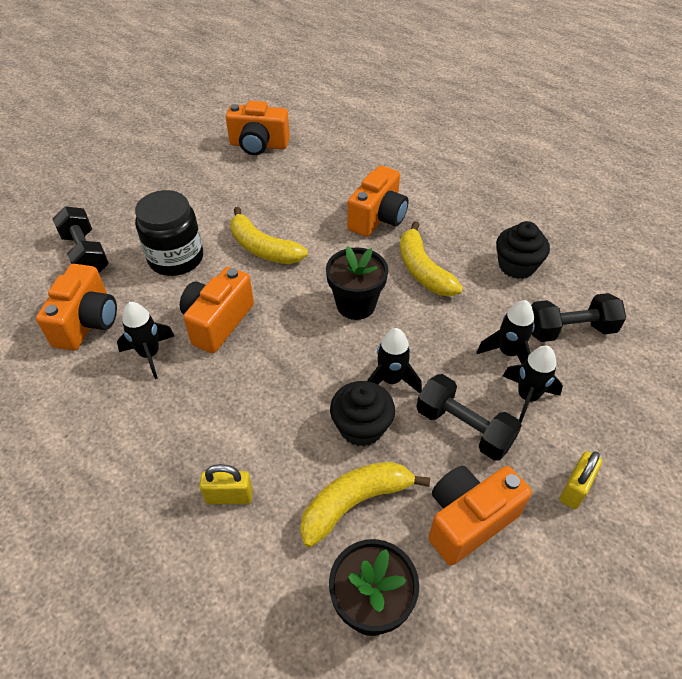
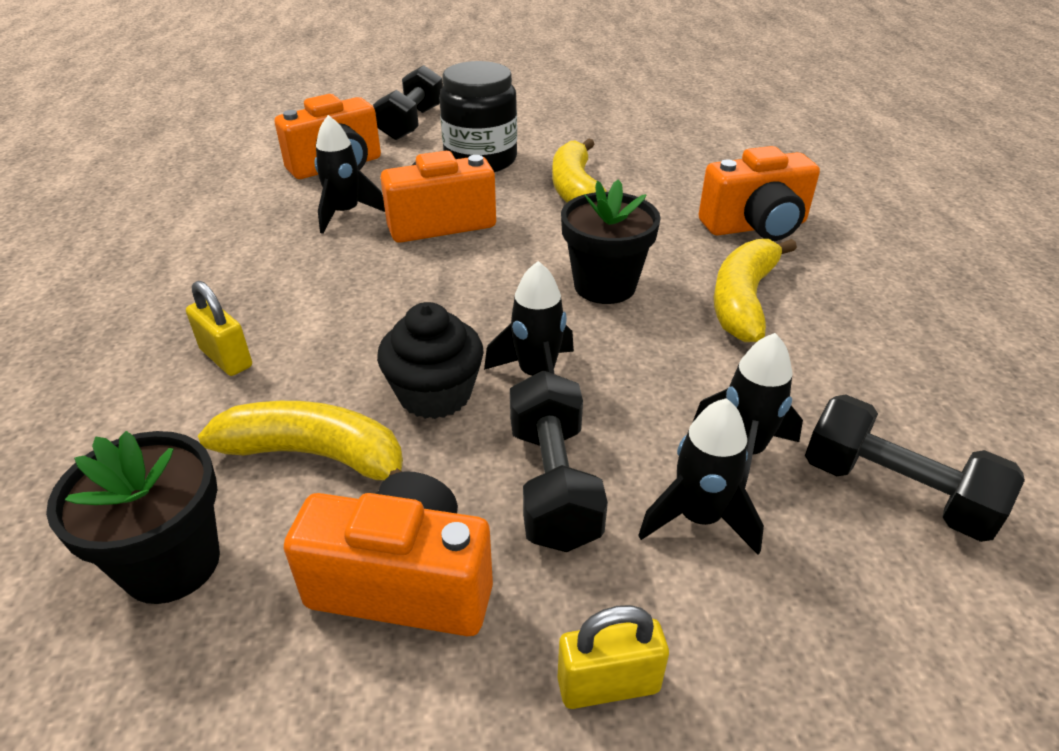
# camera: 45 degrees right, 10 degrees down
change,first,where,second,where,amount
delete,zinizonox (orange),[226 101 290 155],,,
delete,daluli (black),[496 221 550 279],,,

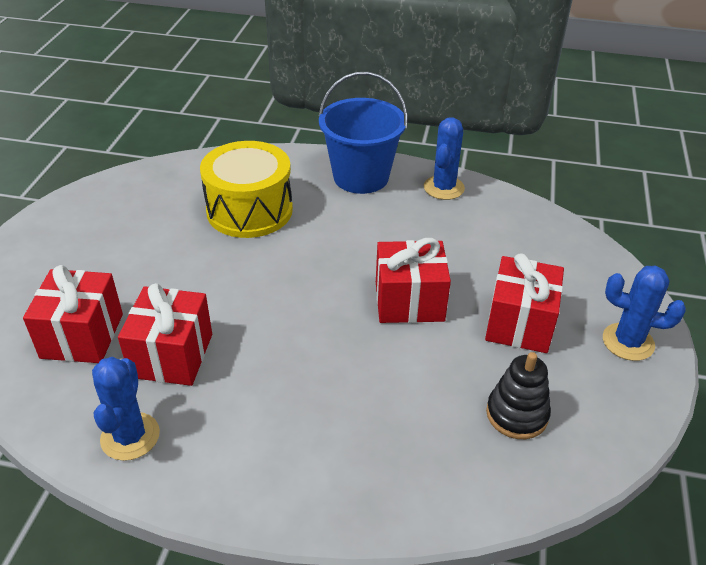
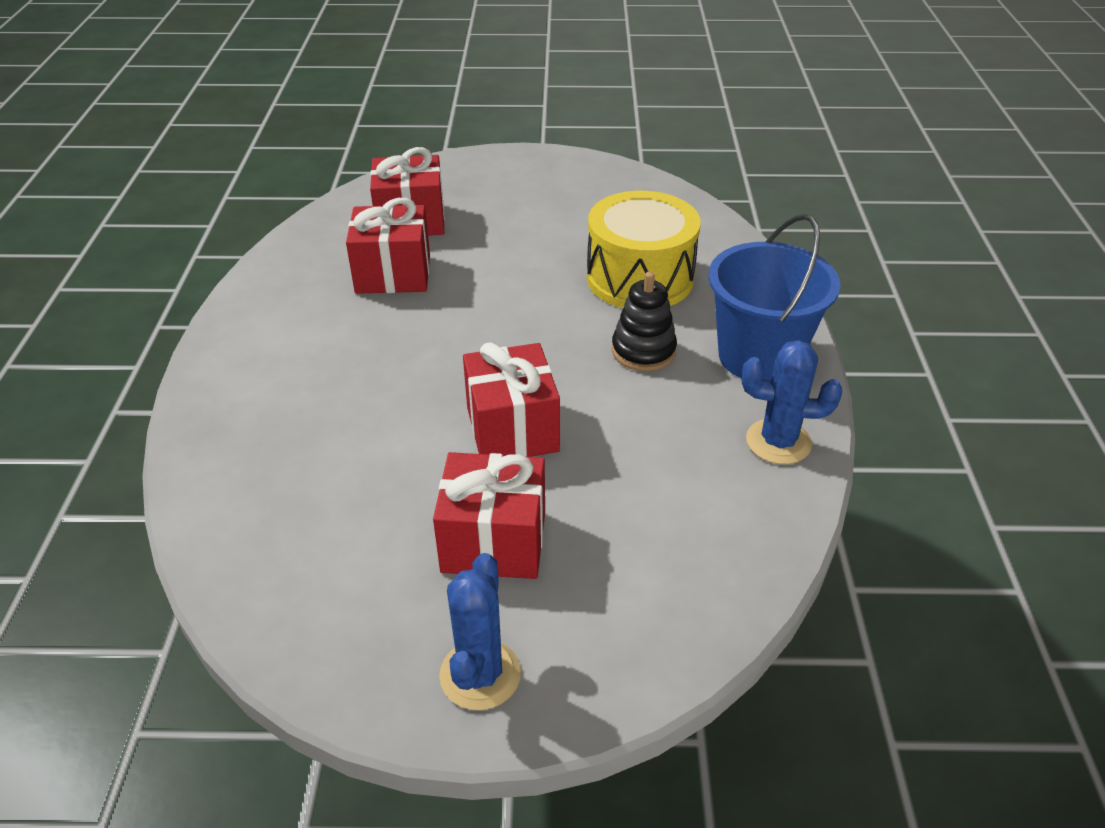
# camera: 80 degrees right, 0 degrees up
change,first,where,second,where,amount
move,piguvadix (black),[486 352 551 439],,[612 272 677 371],
delete,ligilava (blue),[92 357 160 461],,,

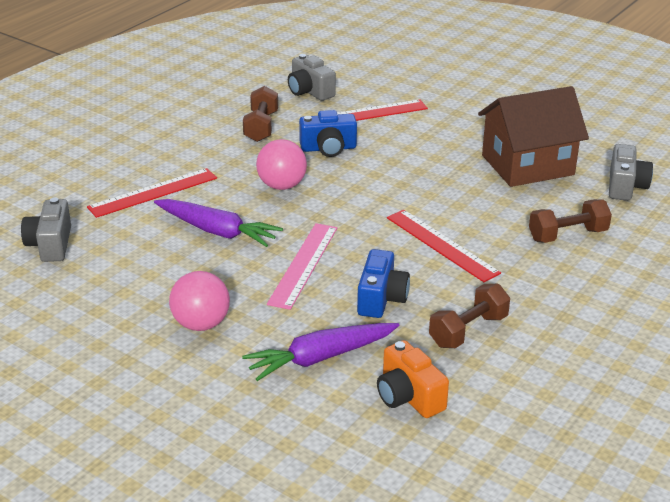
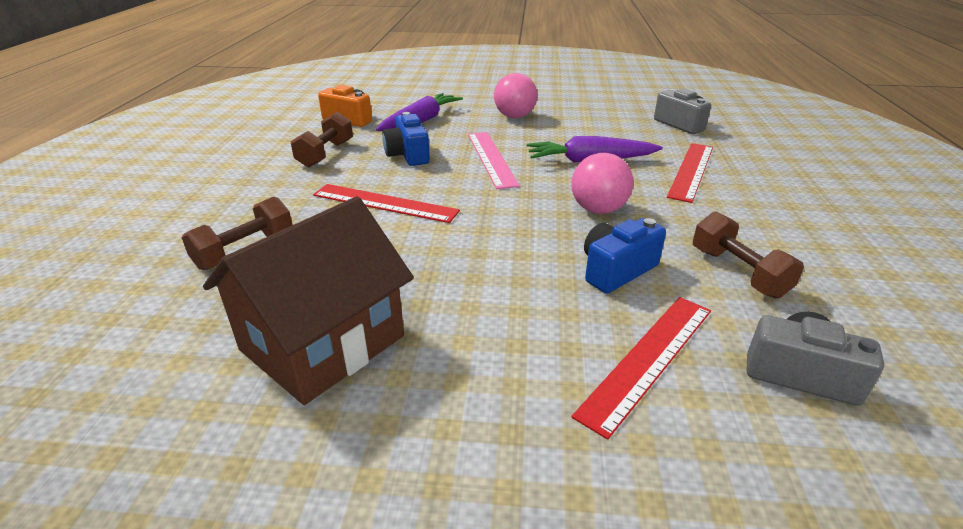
# camera: 150 degrees right, 0 degrees up
change,first,where,second,where,amount
delete,zinizonox (grey),[609 144 653 201],,,

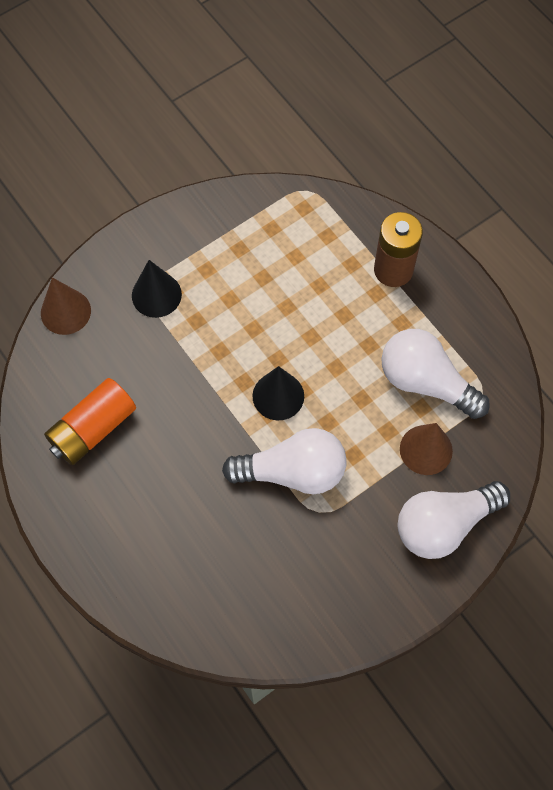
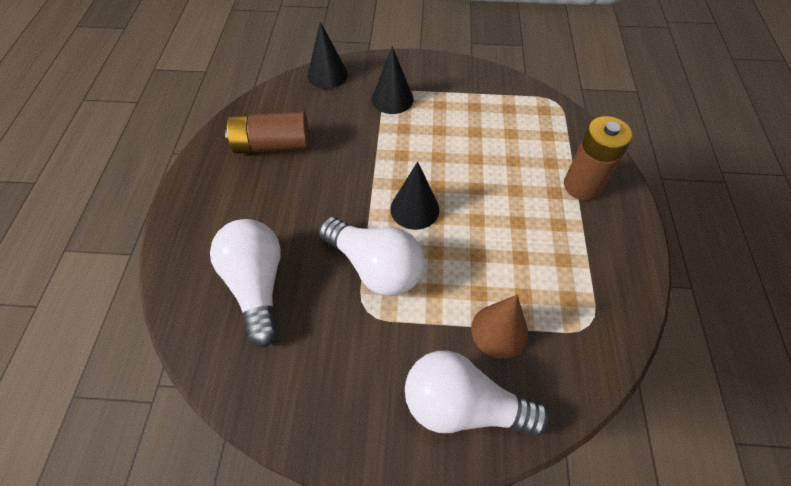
# camera: 40 degrees right, 10 degrees down
change,first,where,second,where,amount
recolor,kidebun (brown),[41 277 91 335],kidebun (black),[308 22 348 89],
move,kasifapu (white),[381 329 490 419],,[210 219 281 347],
recolor,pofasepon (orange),[44 378 136 465],pofasepon (brown),[225 111 309 154],

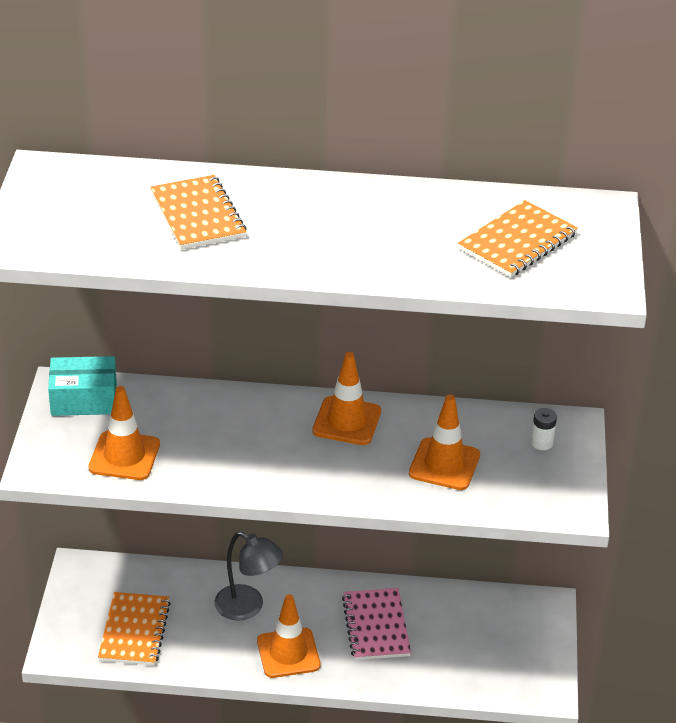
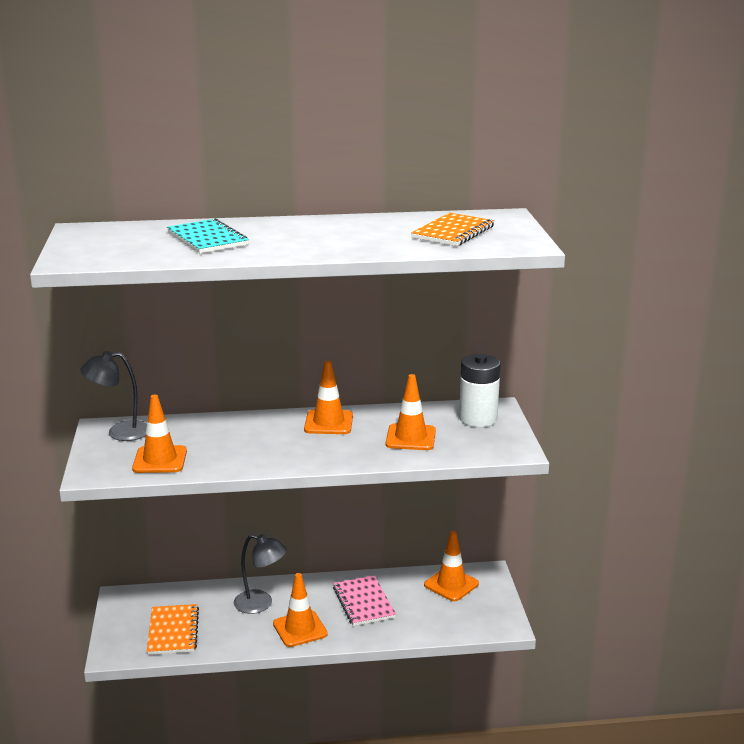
# camera: 10 degrees left, 15 degrees down
change,first,where,second,where,amount
recolor,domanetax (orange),[150 175 247 250],domanetax (turquoise),[167 218 249 253],
replace,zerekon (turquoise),[48 356 117 416],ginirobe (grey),[80 351 147 441],
resize,pofasepon (white),[531 408 557 450],,[459 354 501 427],x2.23
insert,,,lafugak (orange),[424 531 479 601],

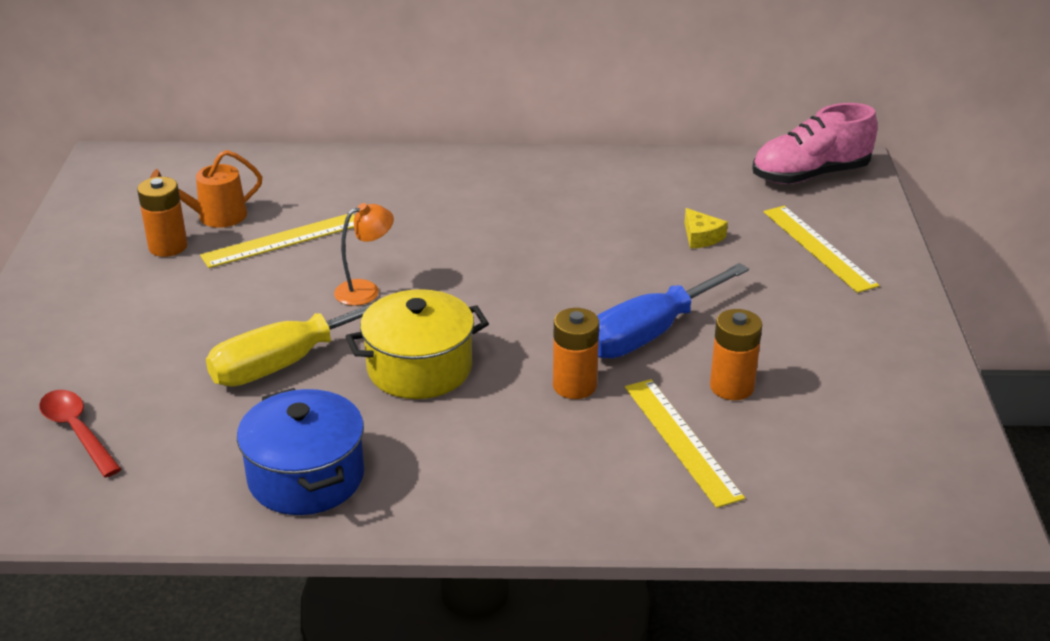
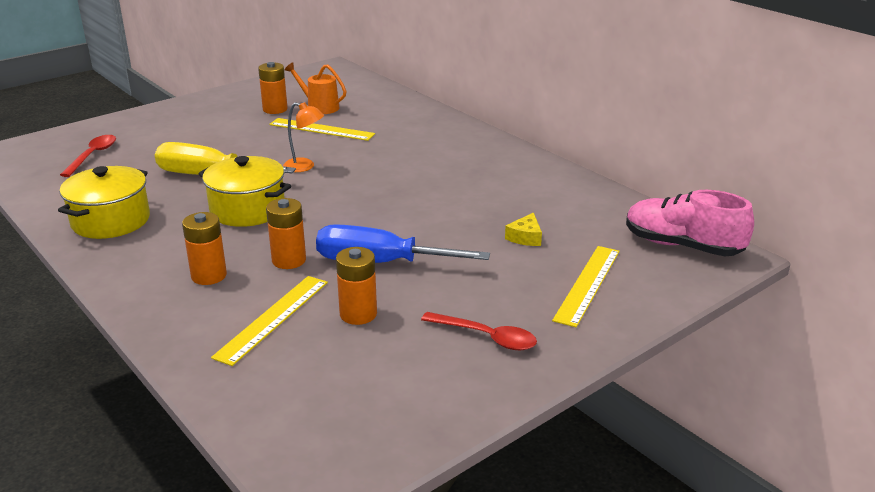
# camera: 50 degrees right, 5 degrees down
change,first,where,second,where,amount
recolor,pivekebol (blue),[237 388 364 515],pivekebol (yellow),[58 166 150 239],
insert,,,pofasepon (orange),[182 212 227 285],
insert,,,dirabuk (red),[421 312 537 350],

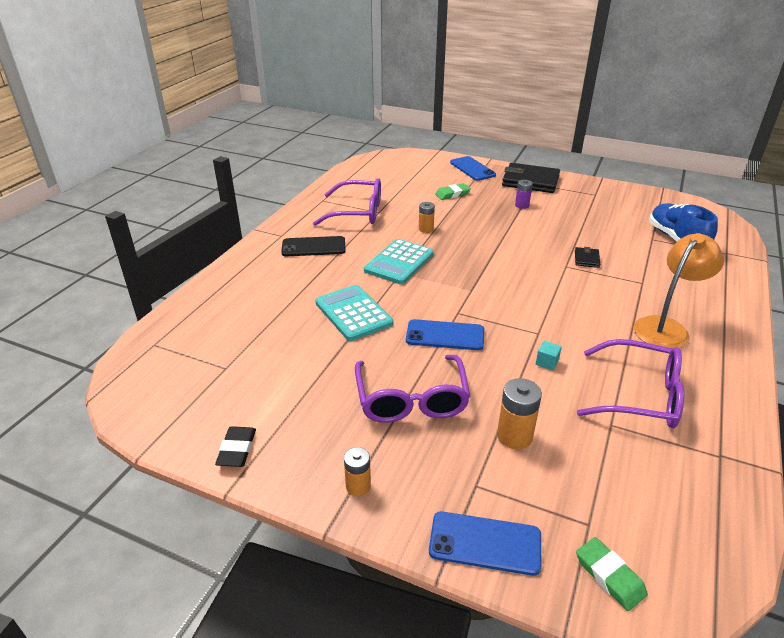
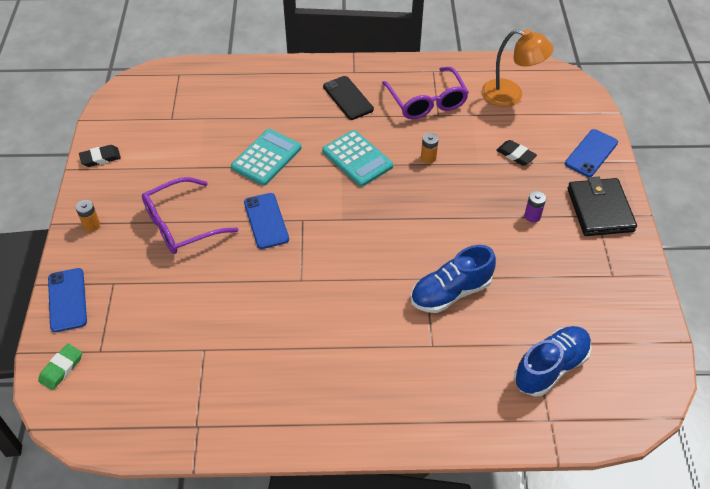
# camera: 65 degrees right, 15 degrees up
change,first,where,second,where,amount
recolor,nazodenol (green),[435 183 471 200],nazodenol (black),[496 140 537 166],
move,ginirobe (orange),[634 233 724 348],,[482 29 553 107],
rotate,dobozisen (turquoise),[364 239 434 284],,[322 130 393 187],135 degrees counterclockwise
replace,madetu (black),[575 247 600 268],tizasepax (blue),[411 245 496 313],
delete,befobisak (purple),[577 339 684 428],,,
delete,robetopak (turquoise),[536 341 562 370],,,
delete,pofasepon (orange),[497 378 542 449],,,

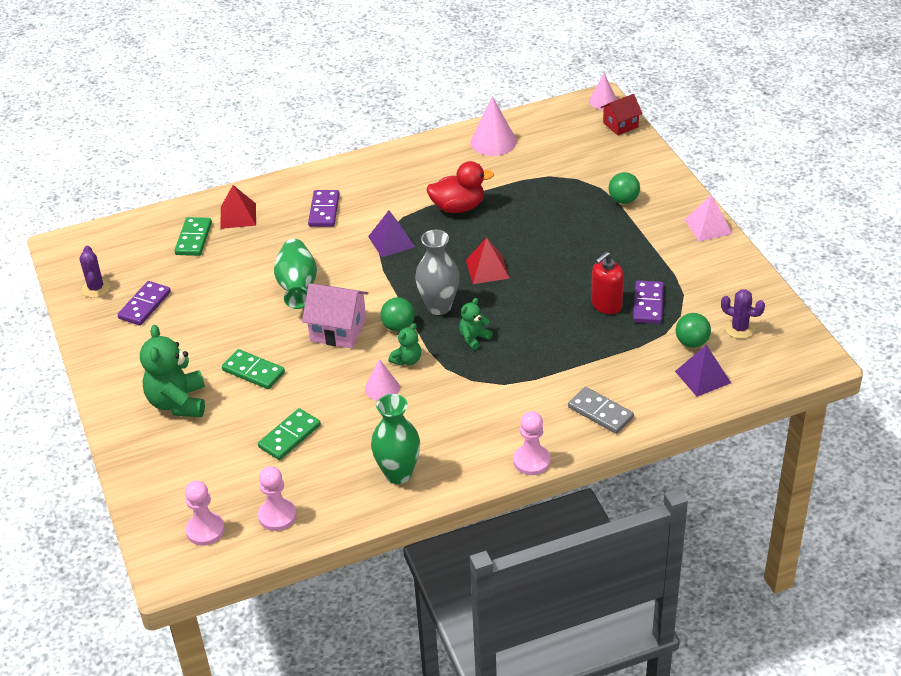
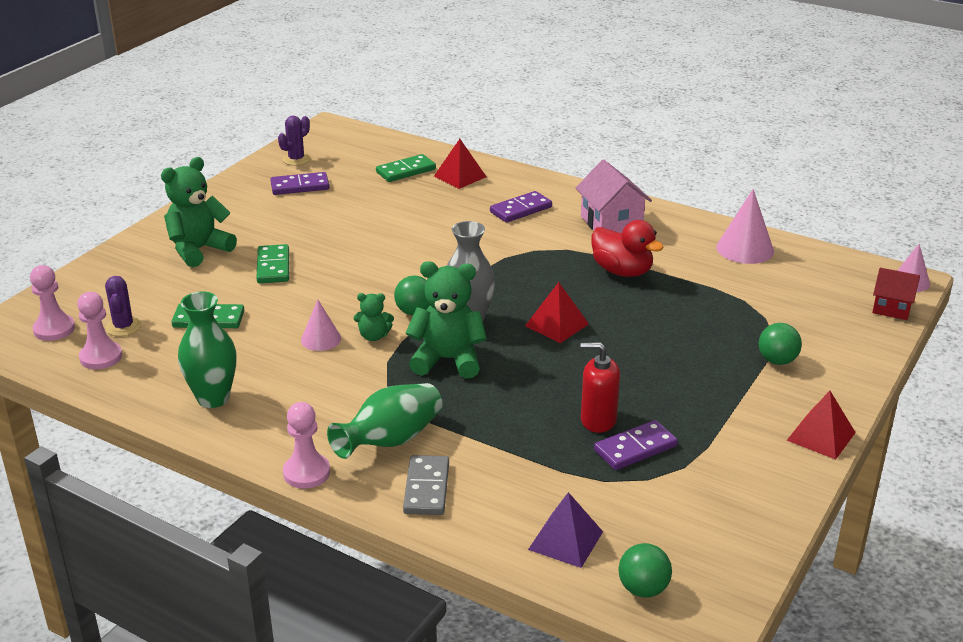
# camera: 50 degrees right, 10 degrees down
change,first,where,second,where,amount
recolor,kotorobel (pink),[685 195 733 242],kotorobel (red),[787 391 856 460],
delete,kotorobel (purple),[368 211 415 257],,,
move,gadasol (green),[274 239 317 309],,[327 383 442 459],
move,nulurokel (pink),[302 284 369 348],,[575 159 652 233],
move,ligilava (purple),[721 289 765 339],,[105 276 141 336],
resize,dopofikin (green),[459 298 493 350],,[406 261 487 379],x1.93
move,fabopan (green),[676 313 711 348],,[618 543 672 598],

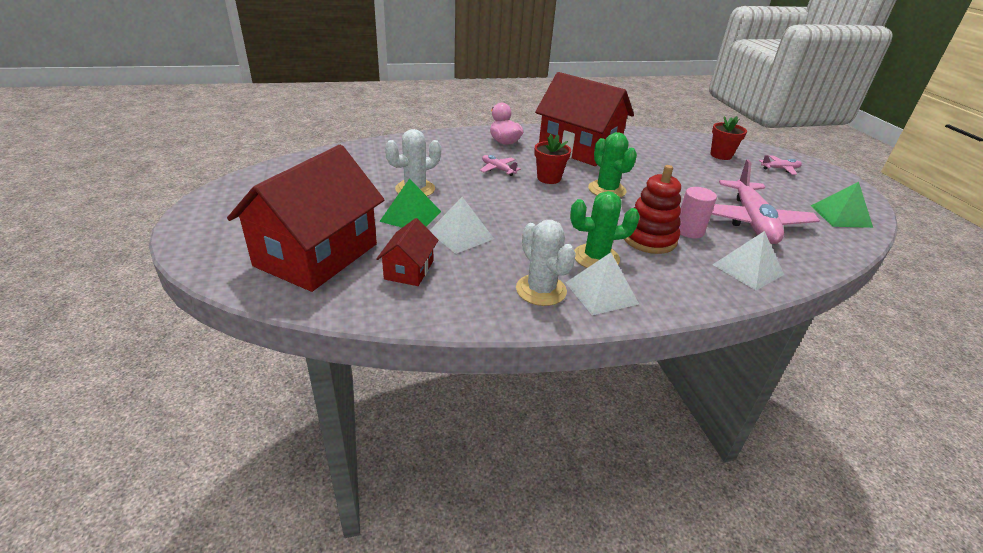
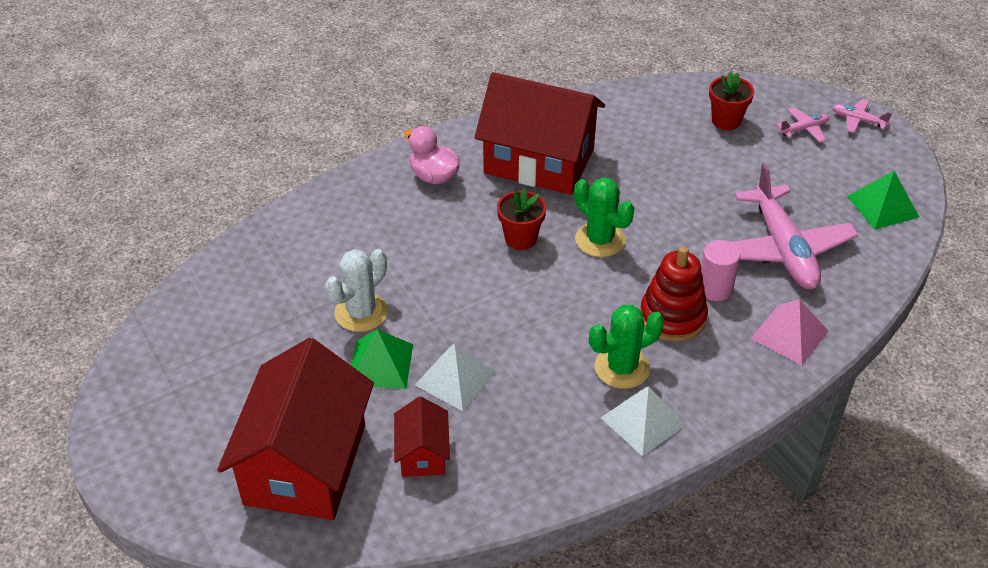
# camera: 15 degrees left, 10 degrees up
change,first,where,second,where,amount
move,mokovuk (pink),[480 155 521 176],,[832 99 892 133],
delete,ligilava (white),[516 220 576 306],,,
recolor,kotorobel (white),[713 231 784 290],kotorobel (pink),[751 299 828 366],

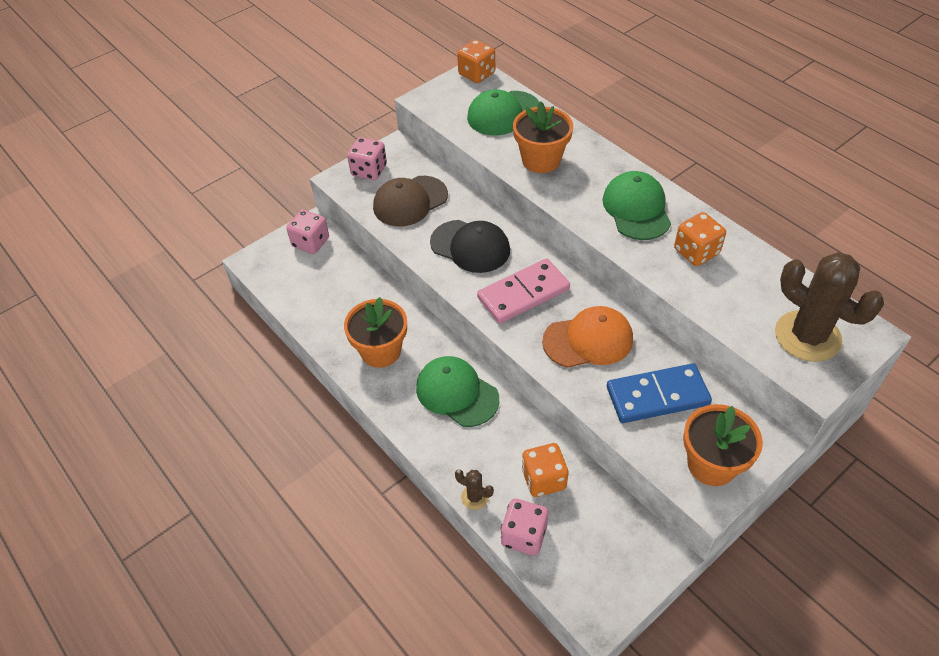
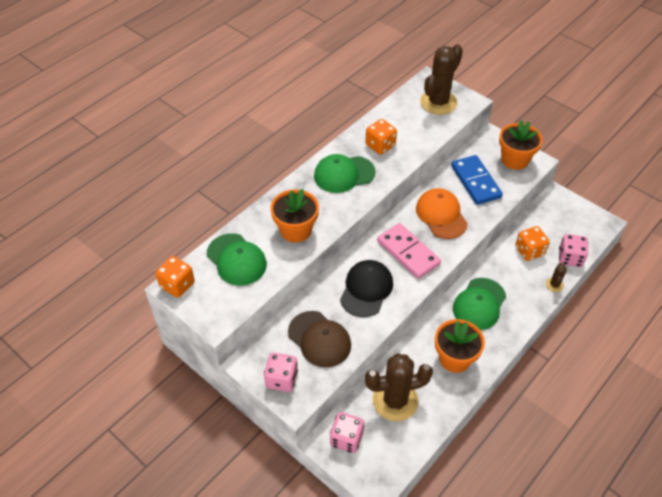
# camera: 100 degrees left, 0 degrees up
change,first,where,second,where,amount
insert,,,ligilava (brown),[365 353 433 421],

